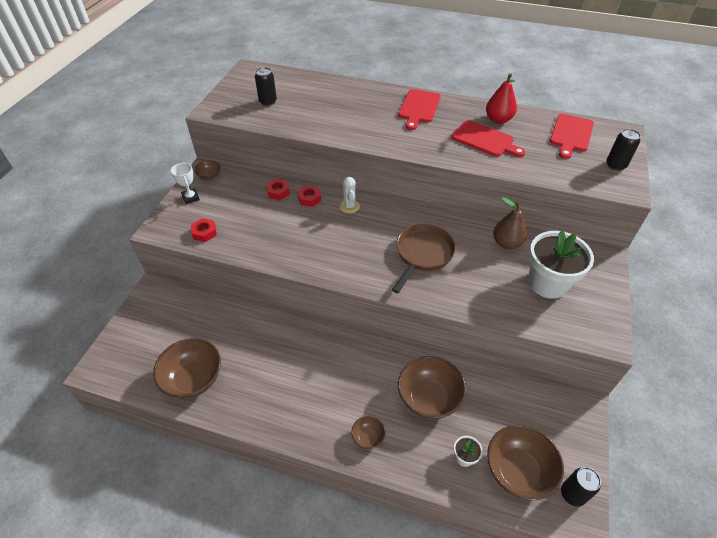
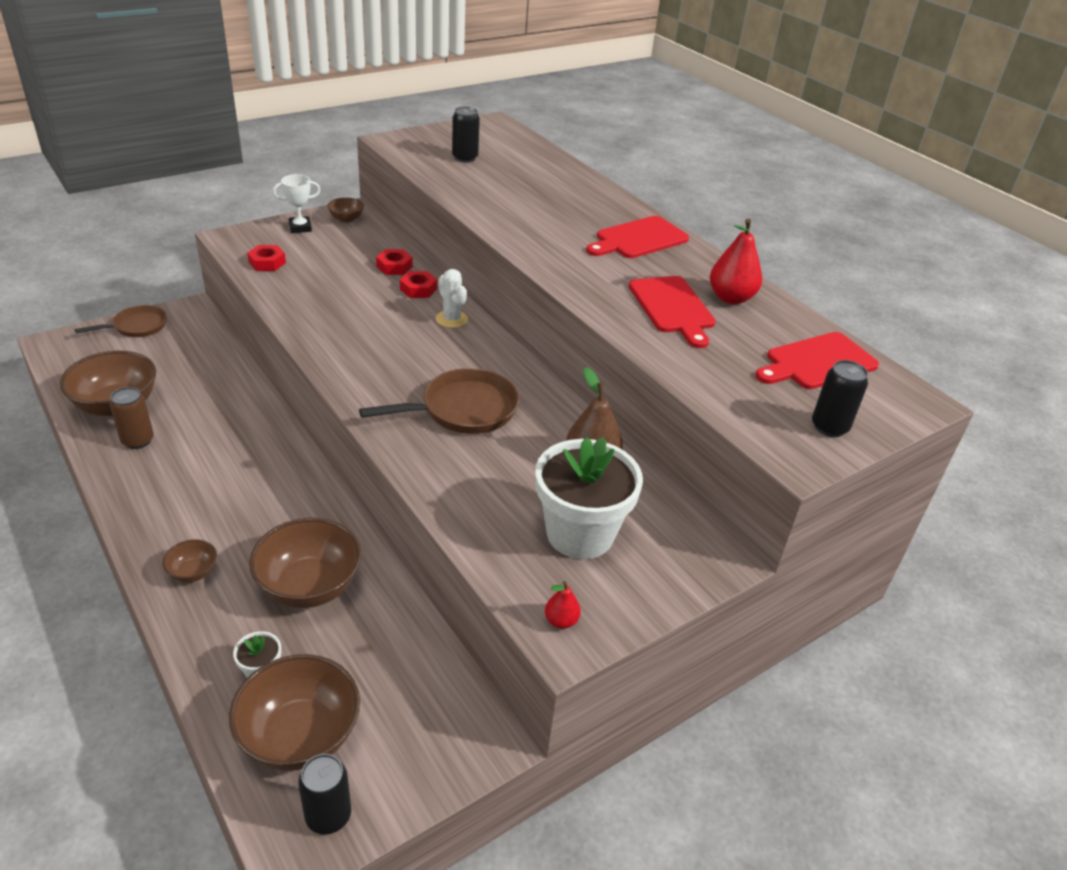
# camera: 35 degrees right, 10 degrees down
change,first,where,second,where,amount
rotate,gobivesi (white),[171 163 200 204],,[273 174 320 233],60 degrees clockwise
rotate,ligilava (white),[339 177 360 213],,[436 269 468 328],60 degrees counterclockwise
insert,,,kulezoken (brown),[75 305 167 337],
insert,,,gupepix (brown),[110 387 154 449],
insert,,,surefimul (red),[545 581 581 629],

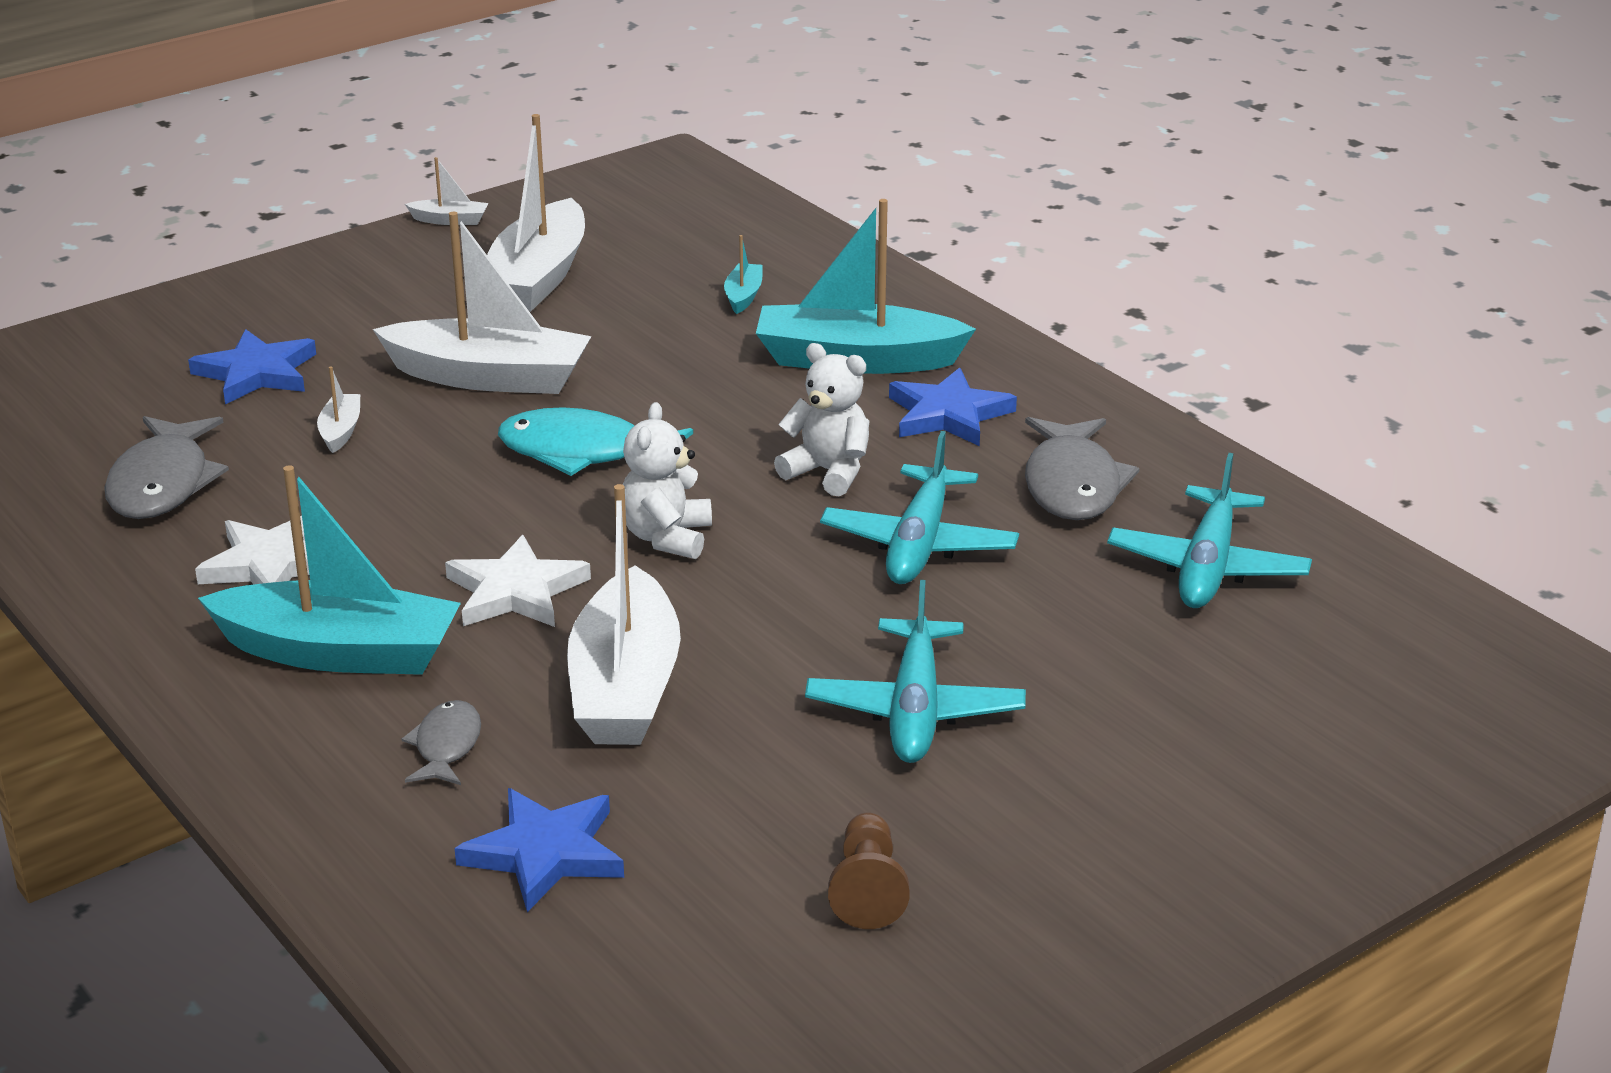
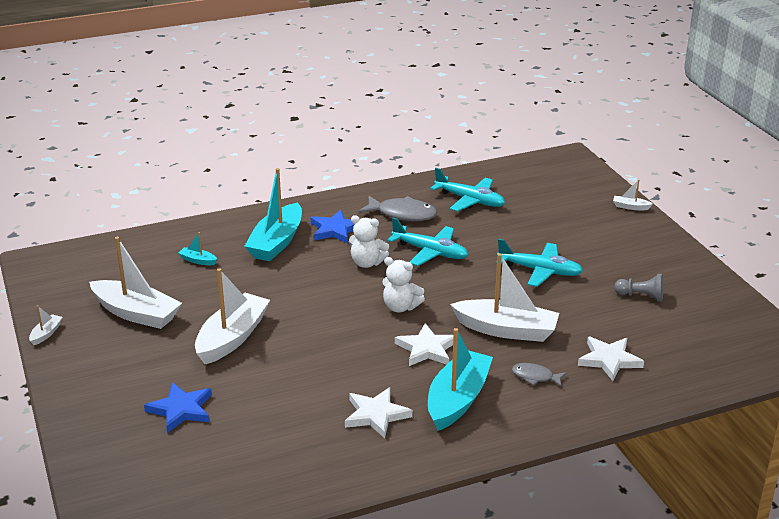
# camera: 75 degrees left, 0 degrees up
change,first,where,second,where,amount
rotate,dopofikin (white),[774 343 870 496],,[349 215 389 268],120 degrees counterclockwise
move,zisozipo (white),[317 366 360 453],,[613 180 653 210],
delete,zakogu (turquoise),[498 407 693 476],,,
delete,zakogu (grey),[104 416 229 519],,,
recolor,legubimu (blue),[455 788 624 912],legubimu (white),[578 337 644 381],
recolor,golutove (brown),[828 813 910 929],golutove (grey),[614 274 663 302],

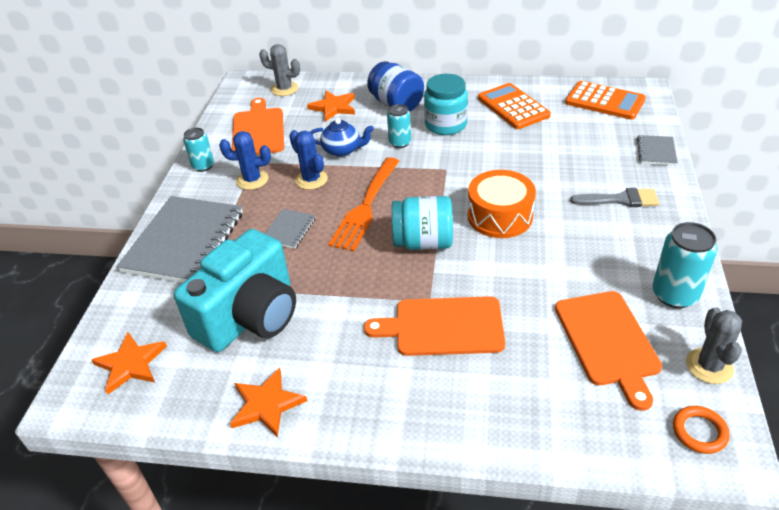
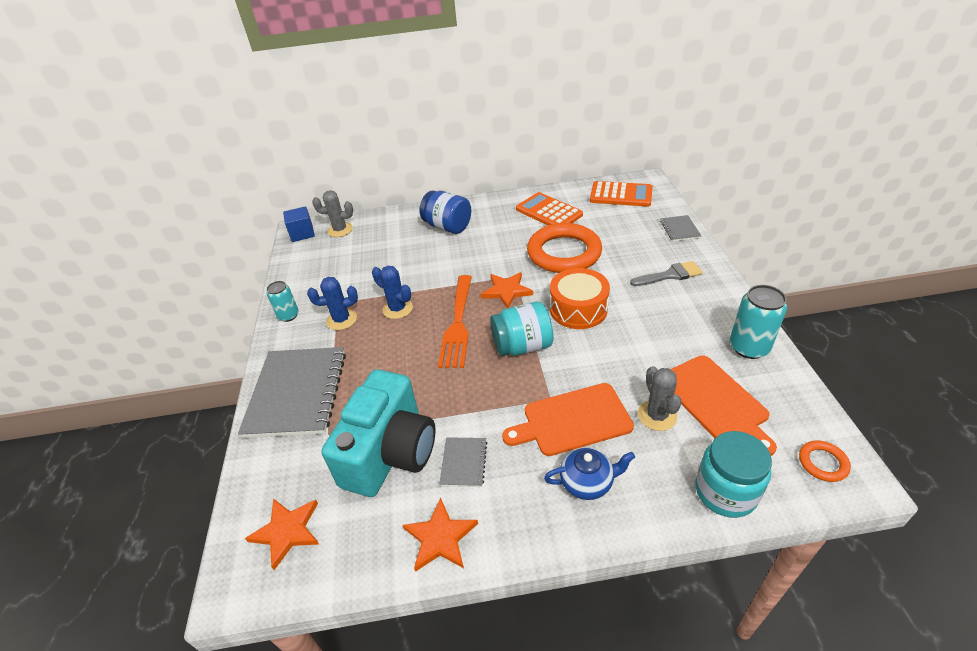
# camera: 15 degrees left, 0 degrees up
change,first,where,second,where,amount
move,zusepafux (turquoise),[424 74 468 135],,[695 431 772 518],
move,legubimu (orange),[307 90 355 122],,[481 272 533 308],
delete,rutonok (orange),[232 98 284 155],,,
delete,gupepix (turquoise),[387 104 411 148],,,
move,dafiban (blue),[310 118 374 157],,[544 448 635 500],
move,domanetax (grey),[265 209 315 249],,[439 437 487 487],
move,ligilava (grey),[686 307 742 384],,[638 366 682 431],
insert,,,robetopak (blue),[283 206 315 242],
insert,,,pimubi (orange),[527 223 602 273],

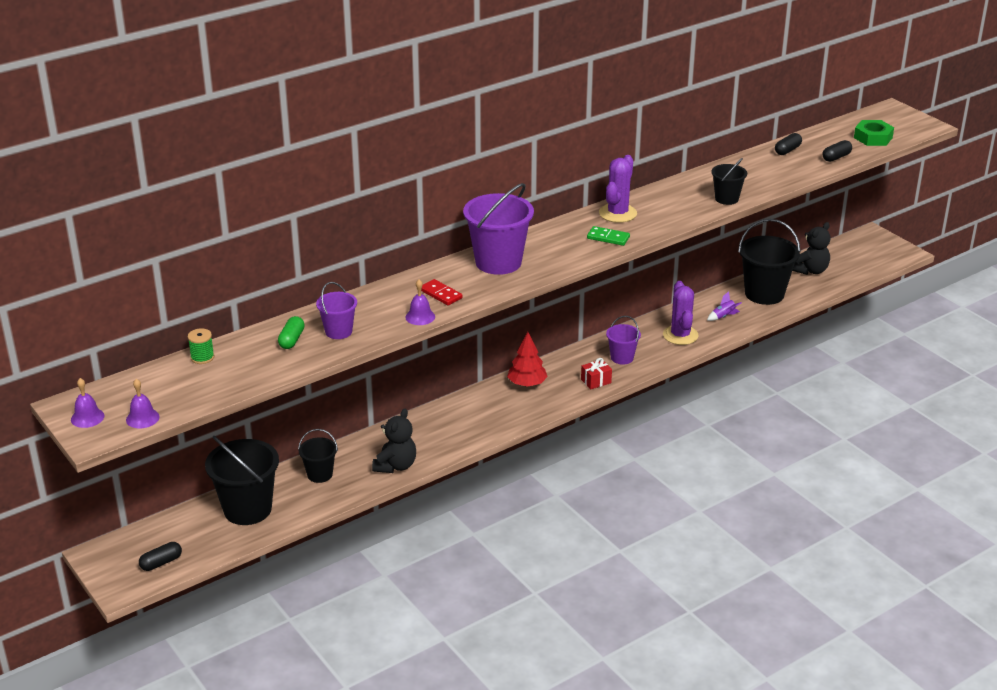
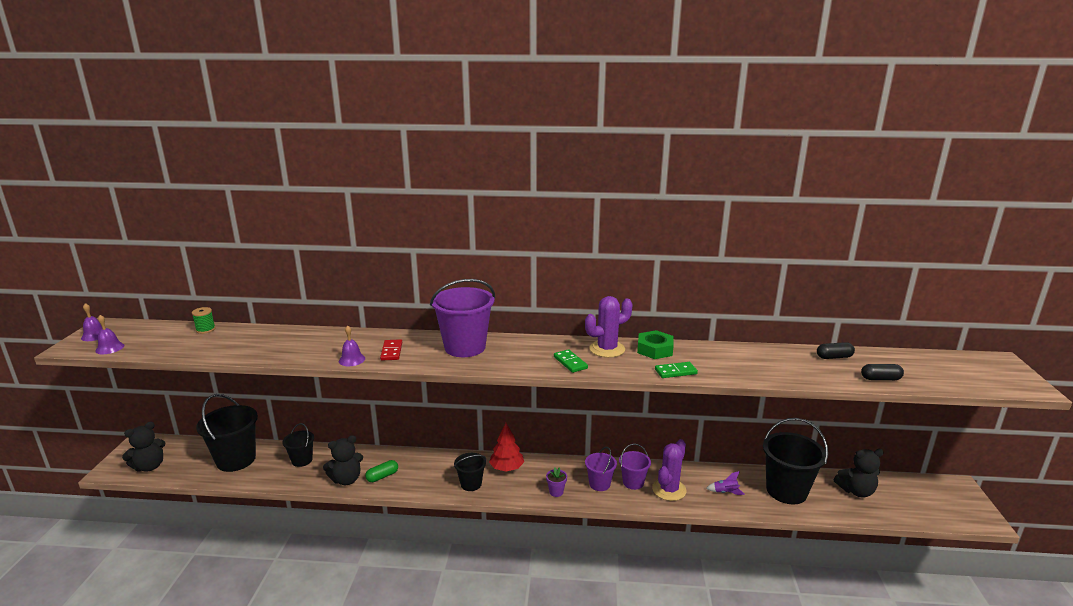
# camera: 40 degrees right, 10 degrees down
change,first,where,second,where,amount
move,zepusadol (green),[854 120 894 146],,[637 330 674 359],
move,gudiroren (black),[711 158 747 205],,[454 453 486 491],
move,gudiroren (purple),[316 282 357 339],,[619 444 651 490],
move,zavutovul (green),[278 316 305 349],,[365 460 398 482],
replace,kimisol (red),[581 358 612 389],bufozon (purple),[546 467 567 497],
replace,zavutovul (black),[139 542 182 571],dopofikin (black),[122 422 165 472],
insert,,,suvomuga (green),[655 362 698 378],

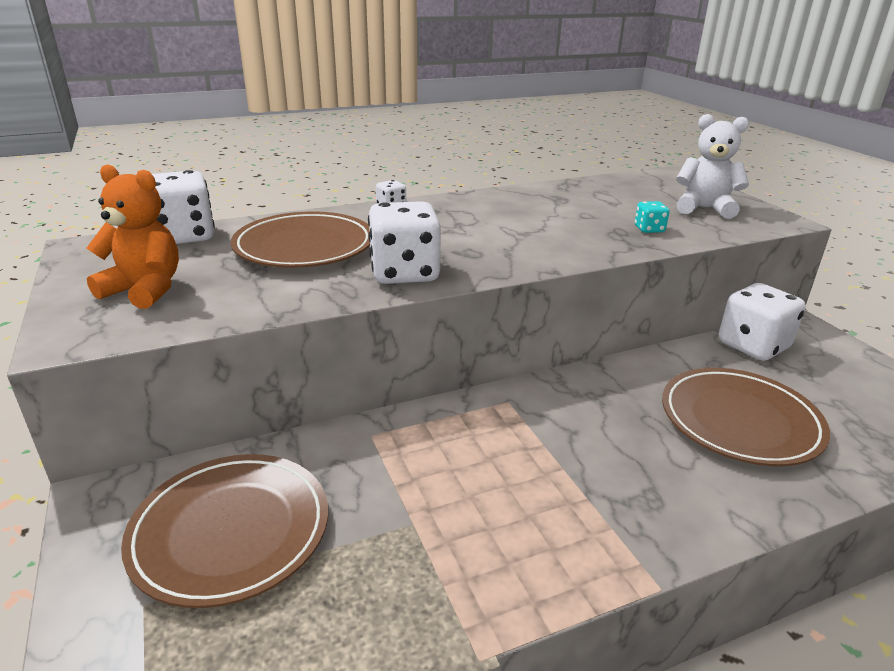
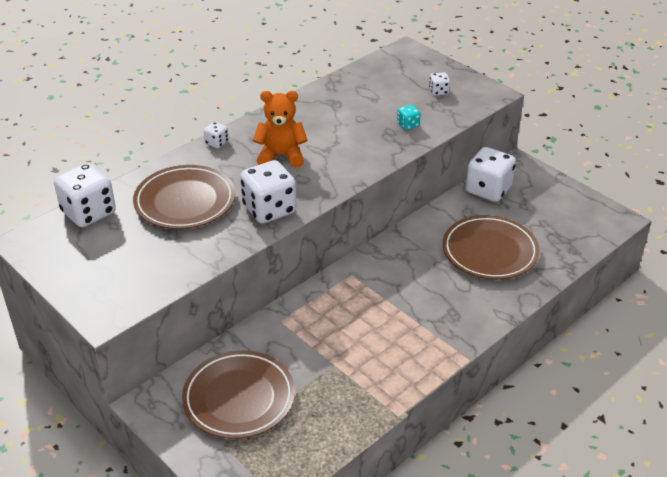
# camera: 20 degrees left, 10 degrees up
change,first,where,second,where,amount
replace,dopofikin (white),[676 114 749 219],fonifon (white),[429 72 450 95],
move,dopofikin (orange),[87 164 179 309],,[253 91 308 168],

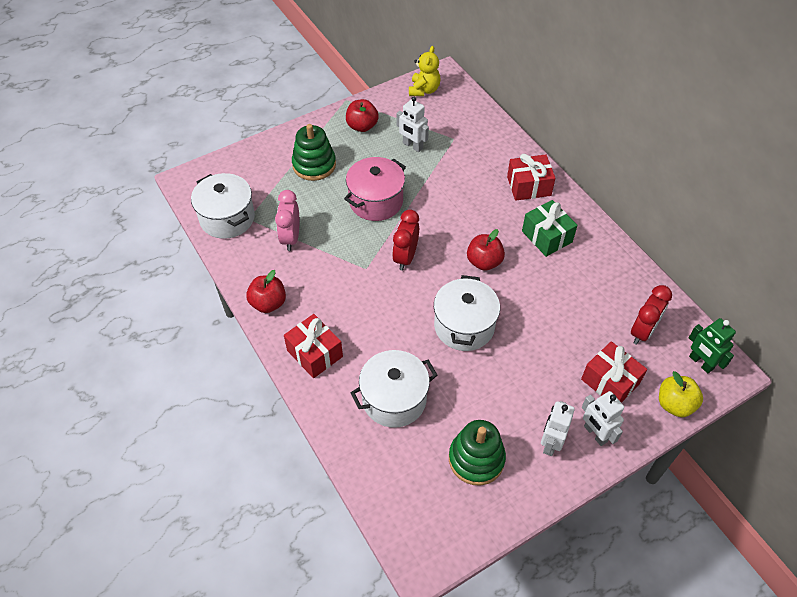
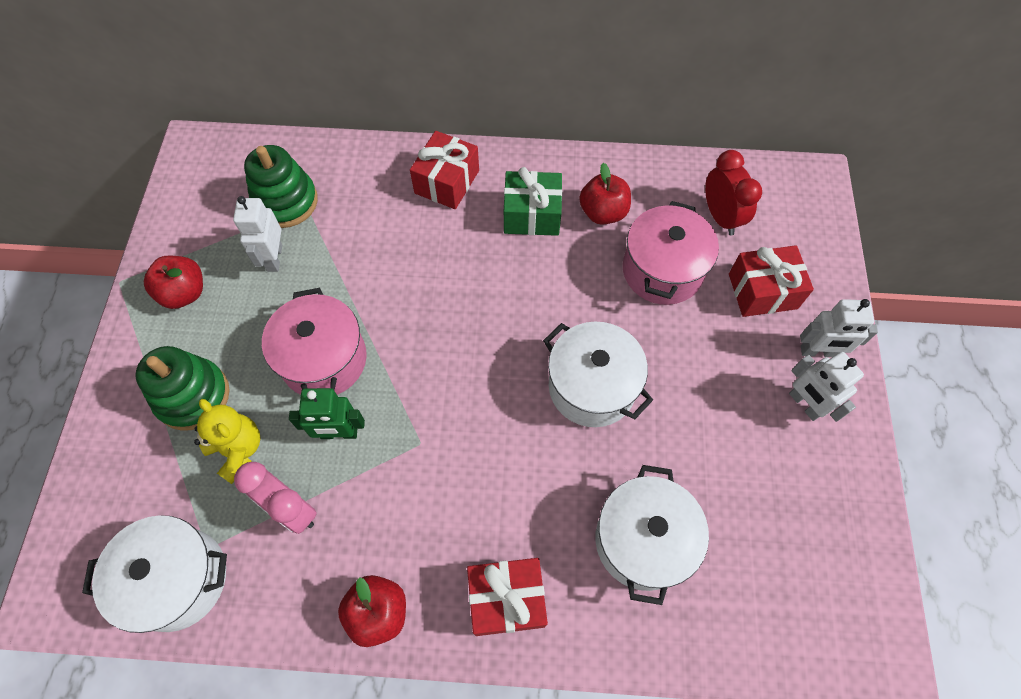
# camera: 55 degrees left, 10 degrees up
change,first,where,second,where,amount
move,dopofikin (yellow),[409 46 440 96],,[194 399 261 484],
rotate,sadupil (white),[396 97 429 152],,[233 196 282 272],105 degrees clockwise
delete,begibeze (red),[392 210 419 270],,,
move,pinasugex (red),[467 229 505 271],,[579 163 631 225],
move,sadupil (green),[689 318 736 373],,[289 388 365 439],
delete,pinasugex (yellow),[659 371 703 417],,,
move,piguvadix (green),[449 420 506 485],,[244 145 318 228],
insert,,,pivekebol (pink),[623 201 719 305],

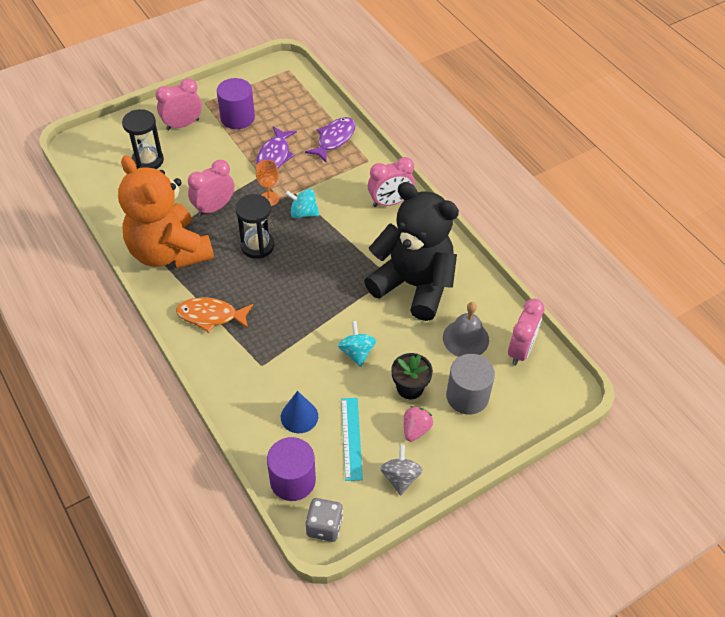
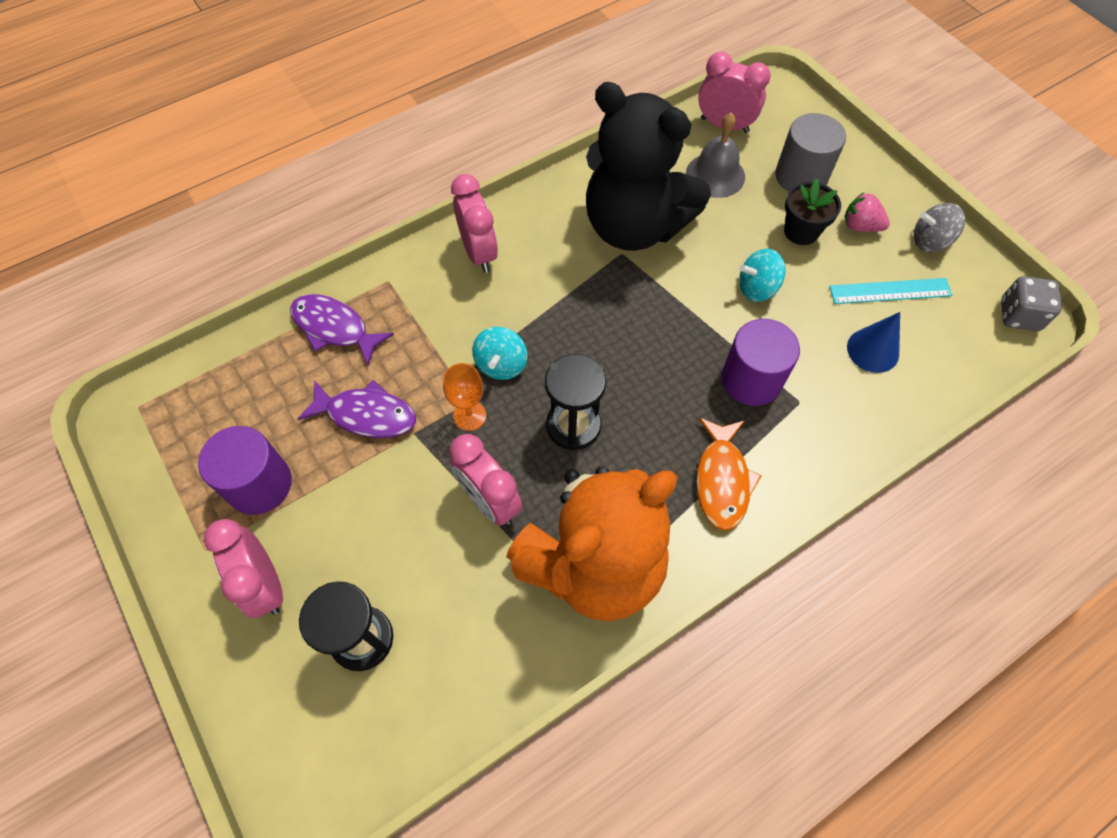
# camera: 90 degrees left, 10 degrees up
change,first,where,second,where,amount
rotate,dopofikin (black),[364 182 459 321],,[586 82 711 251],90 degrees counterclockwise
move,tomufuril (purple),[267 437 316 501],,[722 319 800 406],

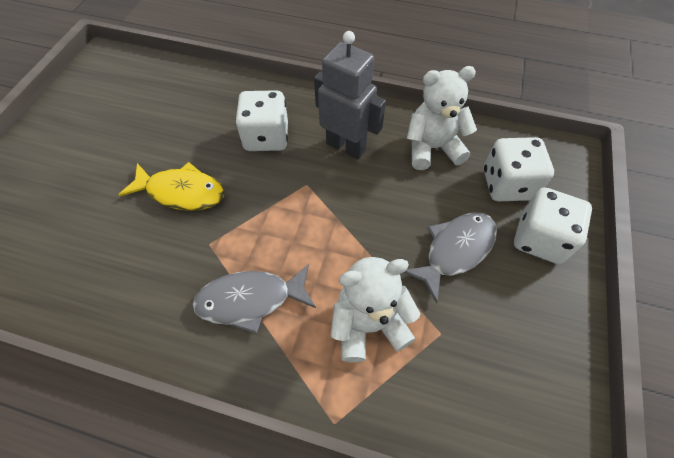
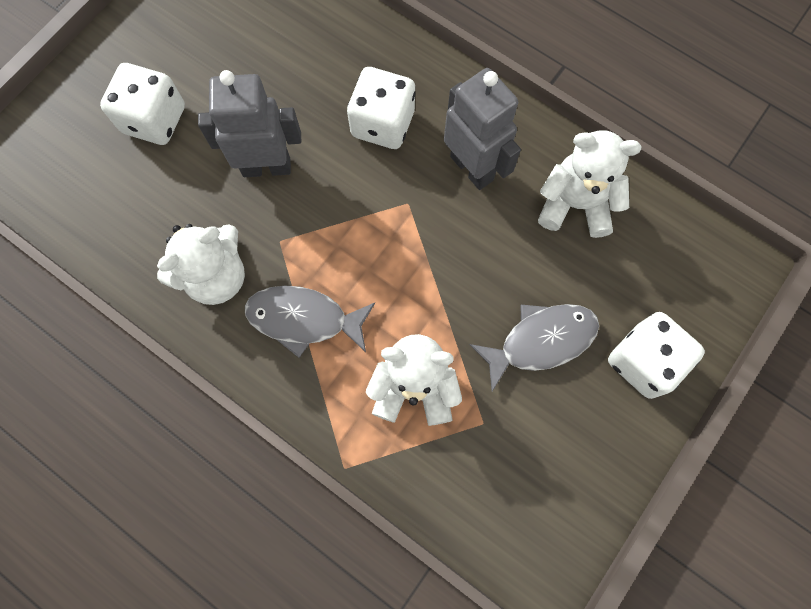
# camera: 20 degrees right, 15 degrees up
change,first,where,second,where,amount
move,fonifon (white),[484 137 554 201],,[100 63 185 145],
replace,zakogu (yellow),[118 162 225 211],sadupil (grey),[198 70 301 177],
insert,,,dopofikin (white),[157 224 245 305],

